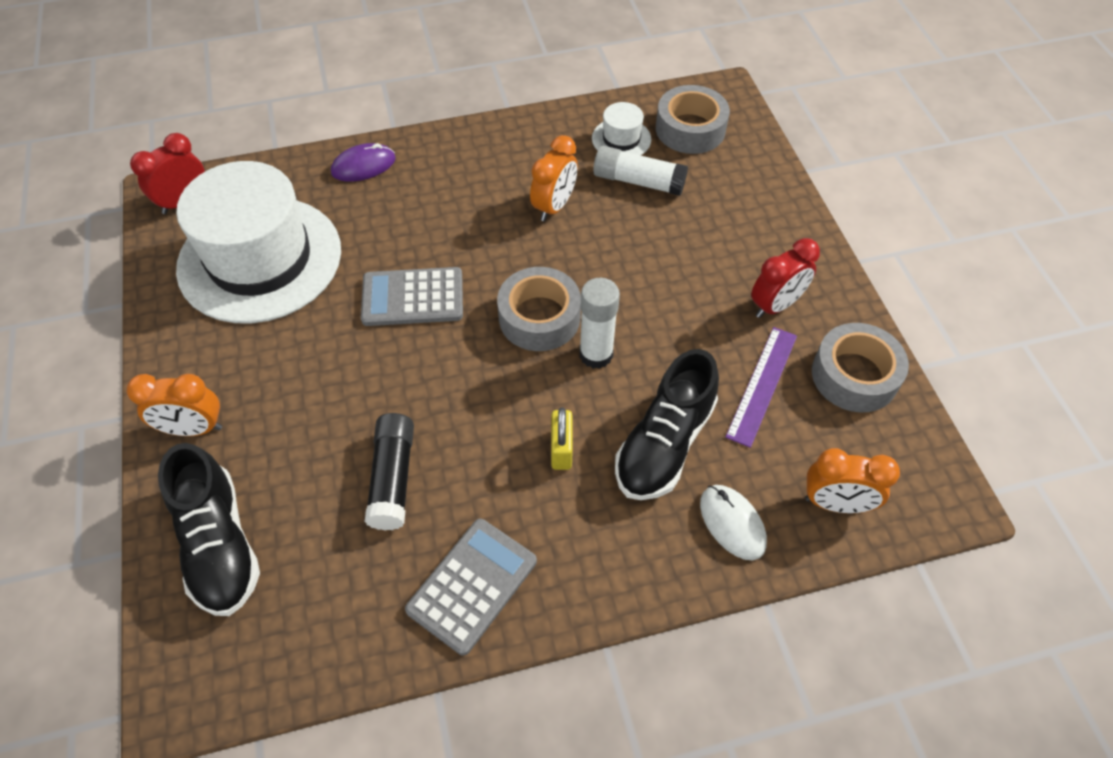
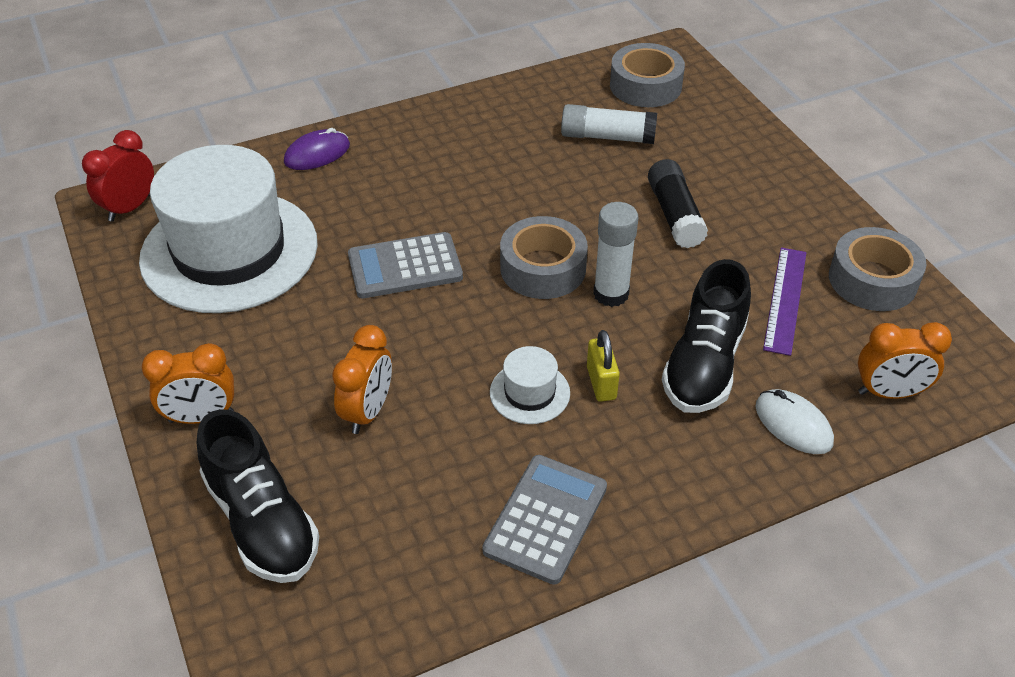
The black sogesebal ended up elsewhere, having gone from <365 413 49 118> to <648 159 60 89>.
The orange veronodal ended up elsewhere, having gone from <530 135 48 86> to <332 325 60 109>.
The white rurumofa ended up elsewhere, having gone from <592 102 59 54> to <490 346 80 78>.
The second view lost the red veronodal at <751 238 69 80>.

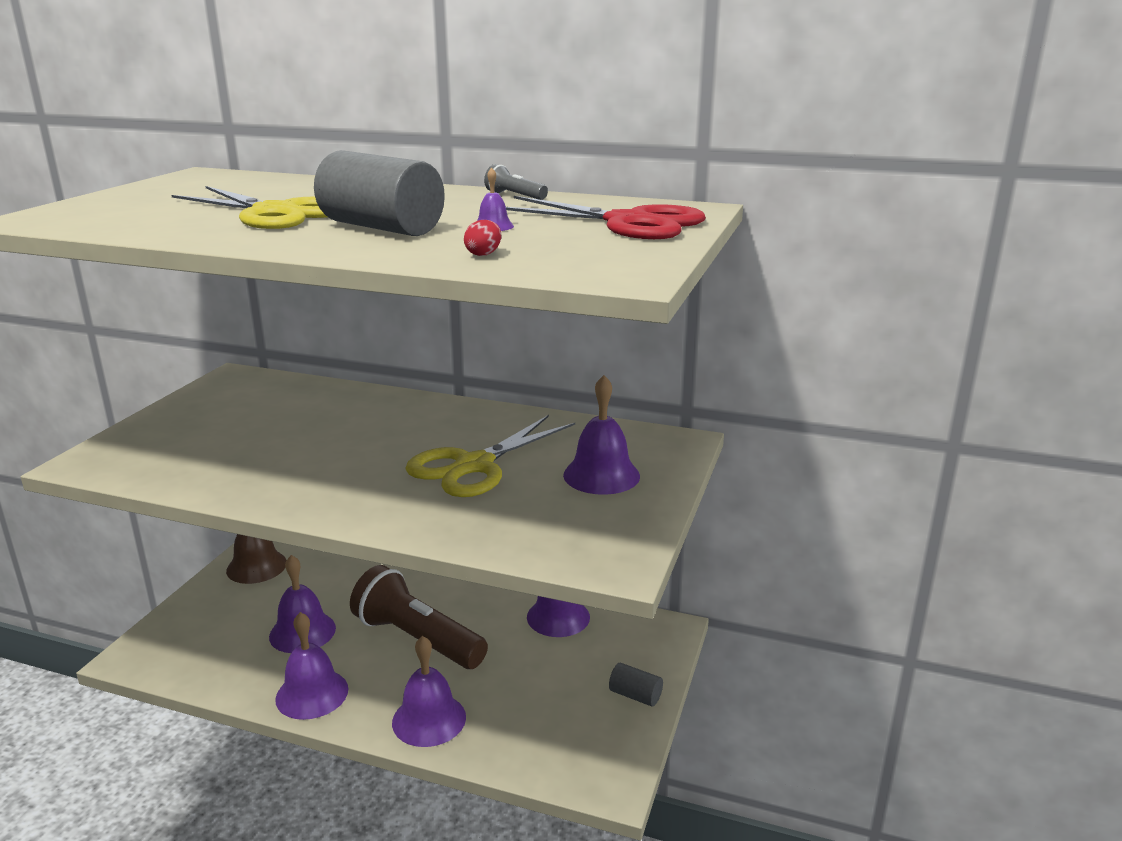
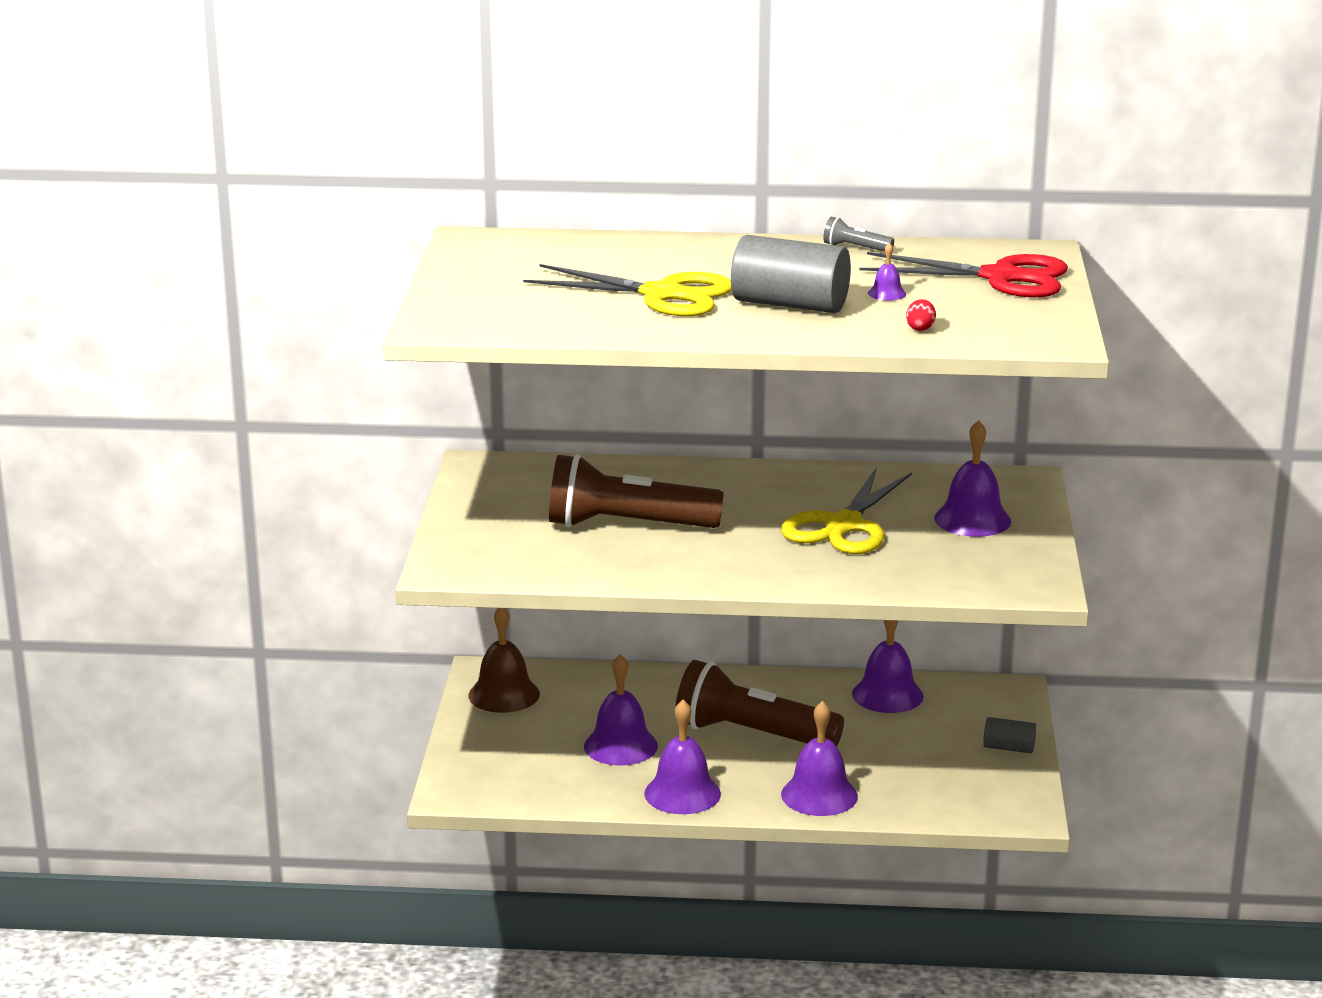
The second view gained the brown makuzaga at <549 454 175 74>.

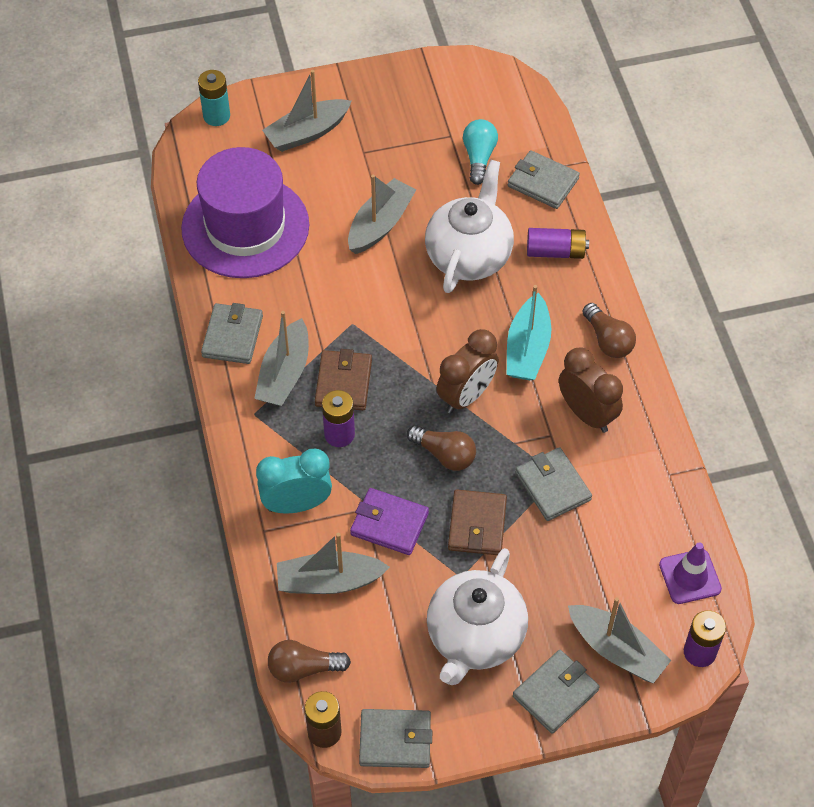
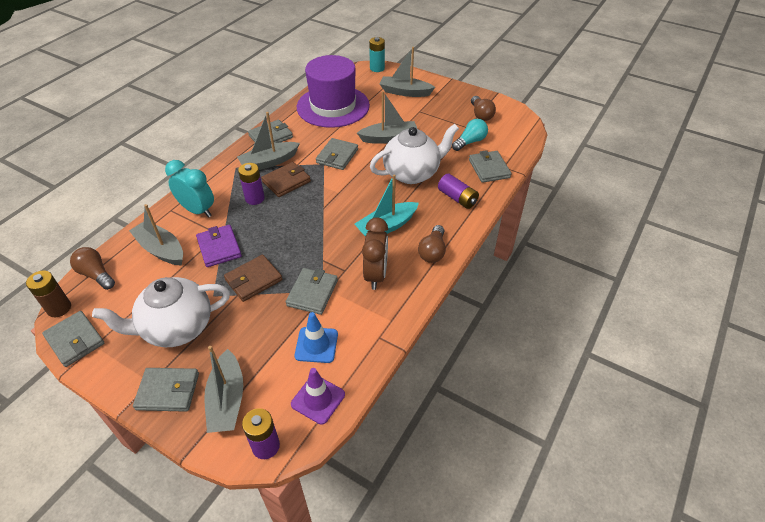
The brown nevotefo ended up elsewhere, having gone from <407 425 69 46> to <471 96 25 25>.
The second view lost the brown veronodal at <436 329 62 84>.
The second view gained the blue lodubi at <294 312 44 51>.
The second view gained the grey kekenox at <316 138 42 32>.

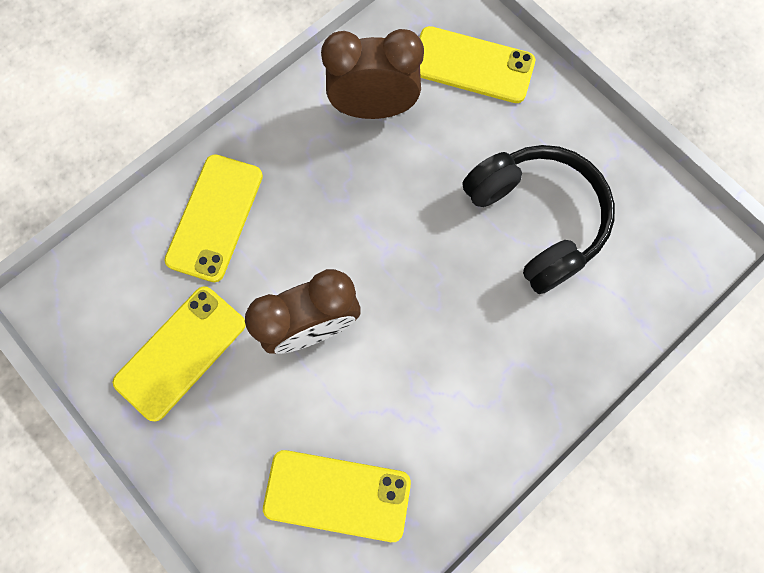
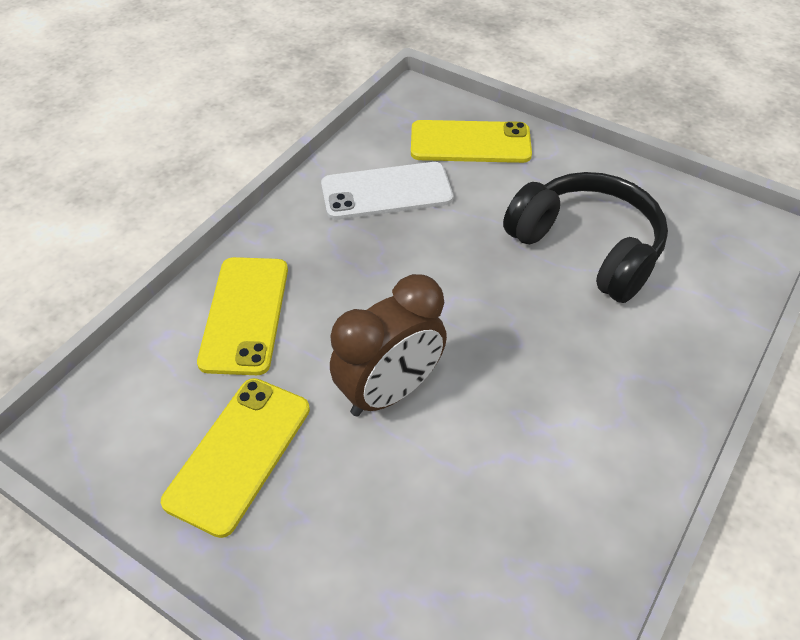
The second view lost the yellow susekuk at <263 450 148 92>.
Where the brown veronodal stood at <321 29 103 90>, the white susekuk came to stand at <321 162 132 58>.

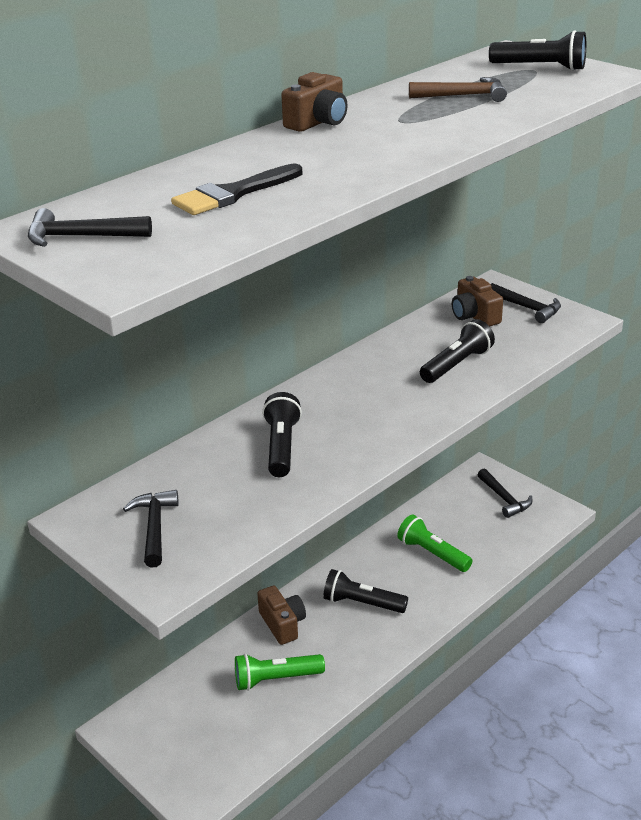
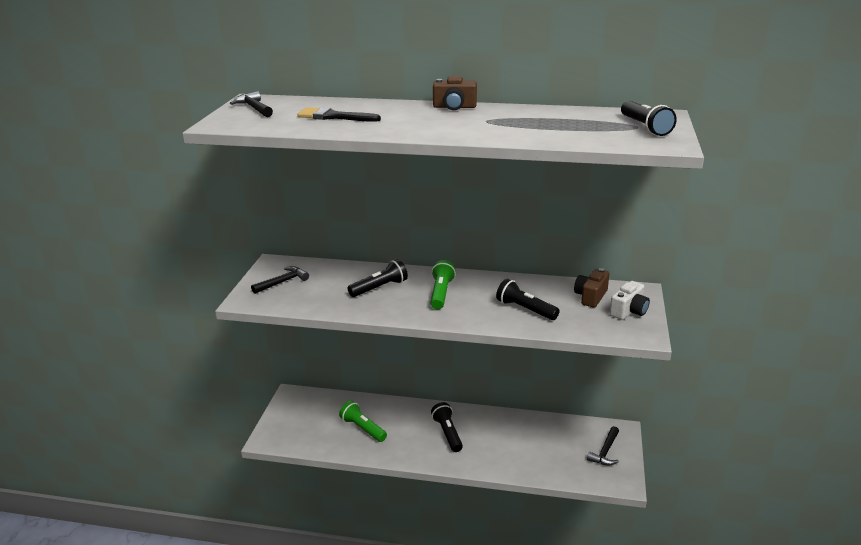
The second view lost the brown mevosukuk at <257 586 49 59>.
The green makuzaga ended up elsewhere, having gone from <397 514 75 58> to <431 260 25 49>.
The second view lost the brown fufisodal at <409 77 98 25>.
The black makuzaga at <420 319 75 64> ended up facing another way, 150 degrees counterclockwise from before.
Where the black fufisodal stood at <491 283 70 40>, the white mevosukuk came to stand at <610 281 40 39>.

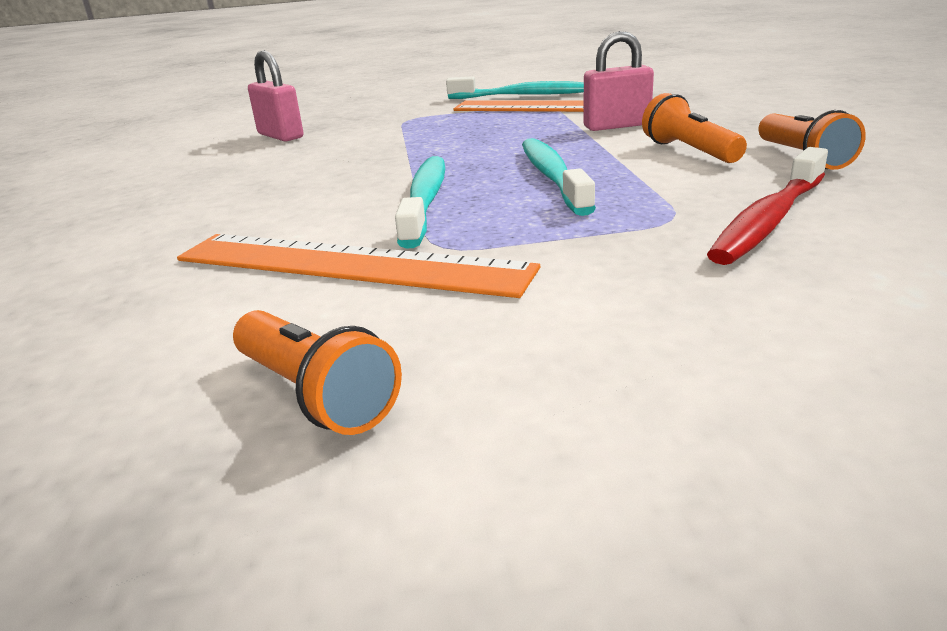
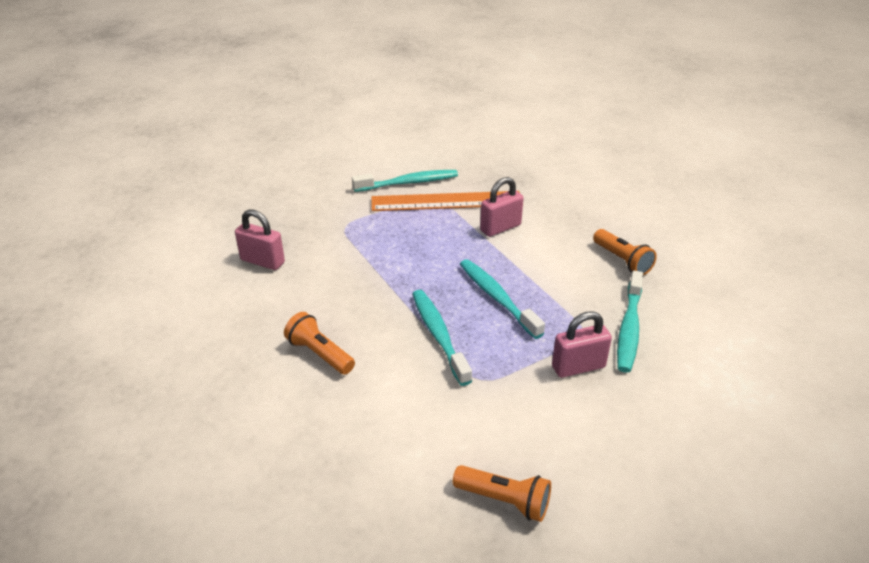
The second view lost the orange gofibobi at <177 234 363 64>.
The orange makuzaga ended up elsewhere, having gone from <642 93 105 70> to <284 312 71 63>.
What was the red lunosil at <707 147 121 118> turned into the turquoise lunosil at <617 271 26 102>.
The second view gained the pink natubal at <552 311 60 67>.

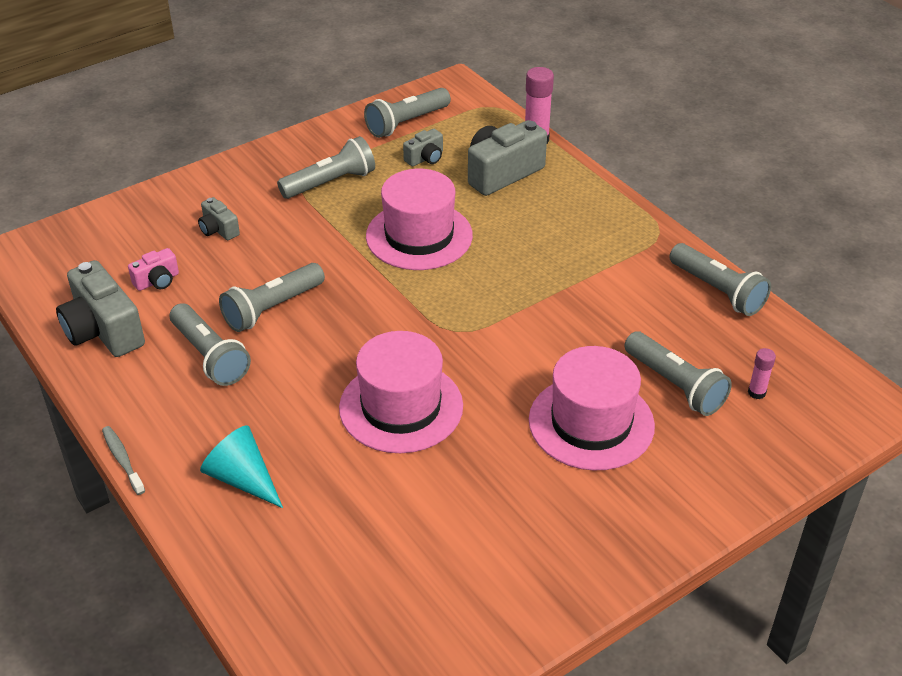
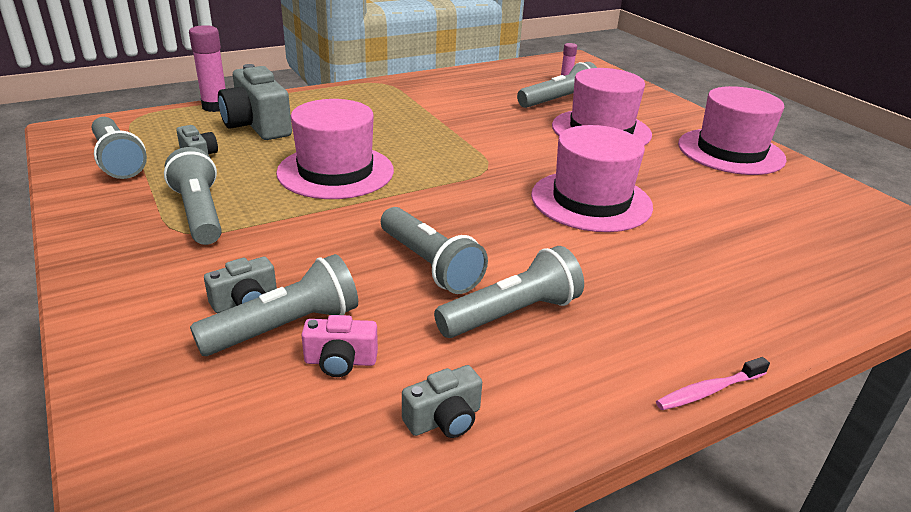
The size of the grey mevosukuk at <56 260 89 97> changed by a factor of 0.51.
What was the grey lunosil at <102 426 43 69> turned into the pink lunosil at <656 357 114 53>.
The pink mevosukuk at <128 248 51 43> ended up facing another way, 120 degrees clockwise from before.
The second view lost the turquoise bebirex at <200 425 83 83>.
The grey makuzaga ended up elsewhere, having gone from <669 243 102 73> to <190 254 168 102>.
The second view gained the pink rurumofa at <678 86 109 89>.

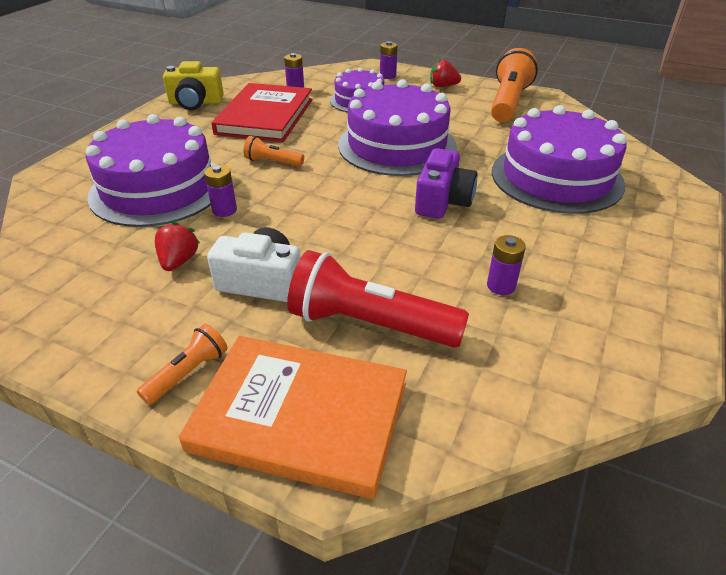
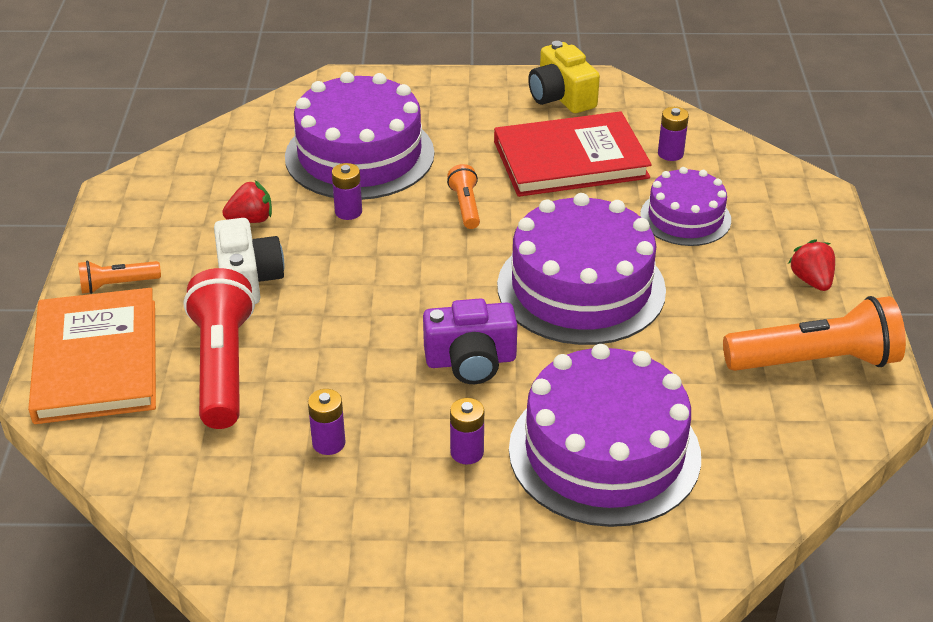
The orange makuzaga at <137 324 90 81> ended up facing another way, 150 degrees clockwise from before.
The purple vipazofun ended up elsewhere, having gone from <380 41 18 38> to <450 398 34 66>.

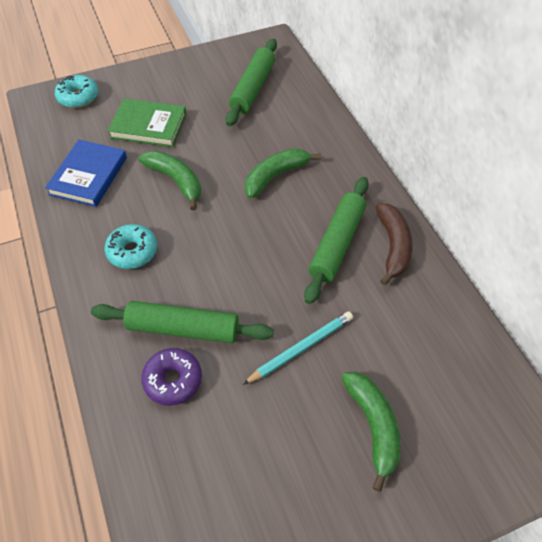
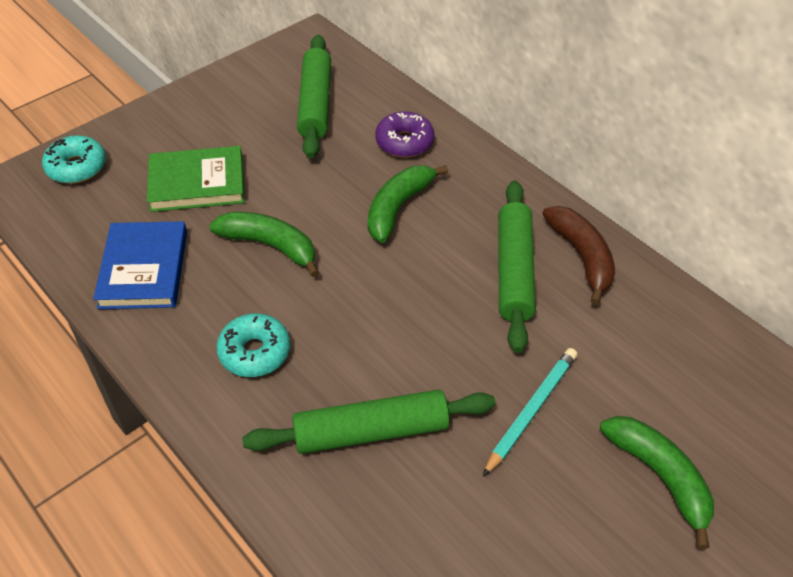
The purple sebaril ended up elsewhere, having gone from <141 348 61 58> to <375 111 60 47>.

